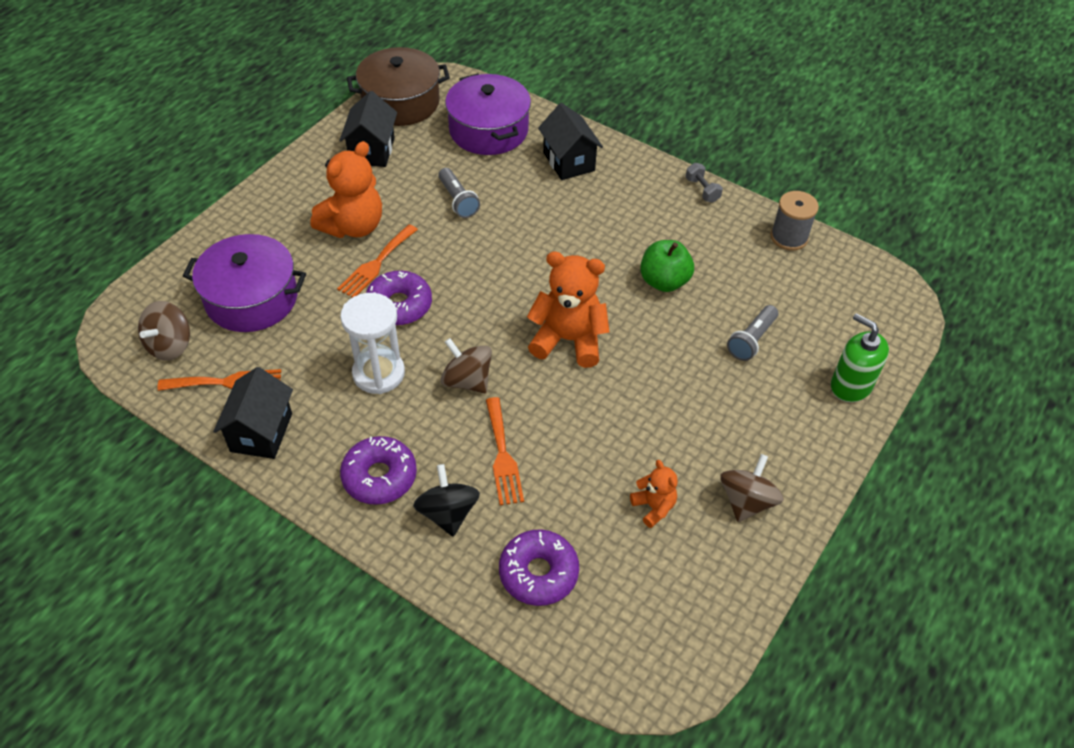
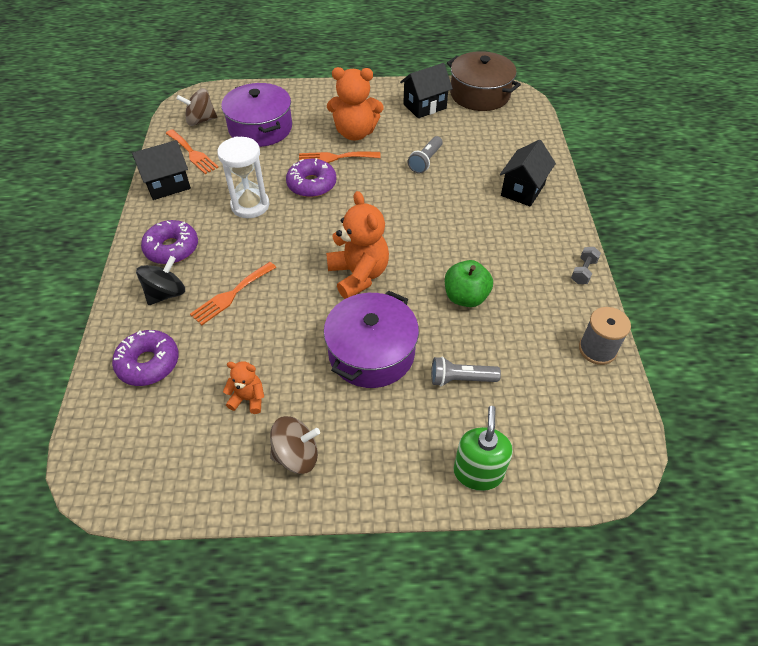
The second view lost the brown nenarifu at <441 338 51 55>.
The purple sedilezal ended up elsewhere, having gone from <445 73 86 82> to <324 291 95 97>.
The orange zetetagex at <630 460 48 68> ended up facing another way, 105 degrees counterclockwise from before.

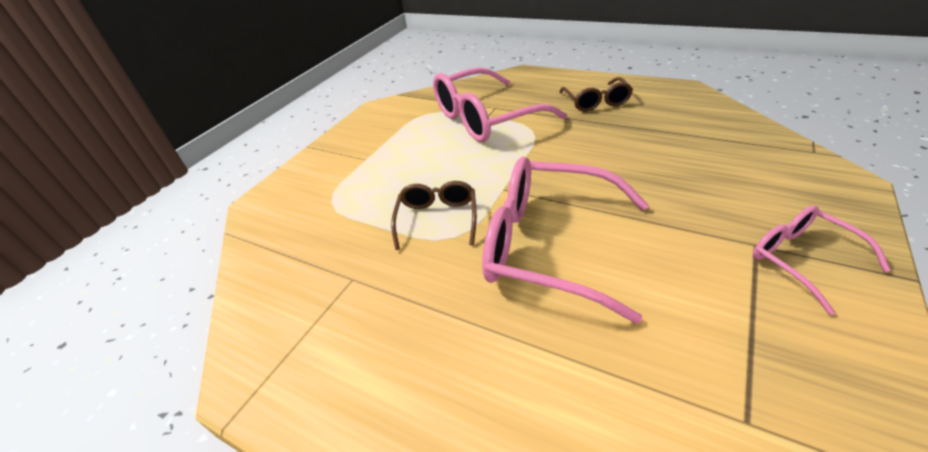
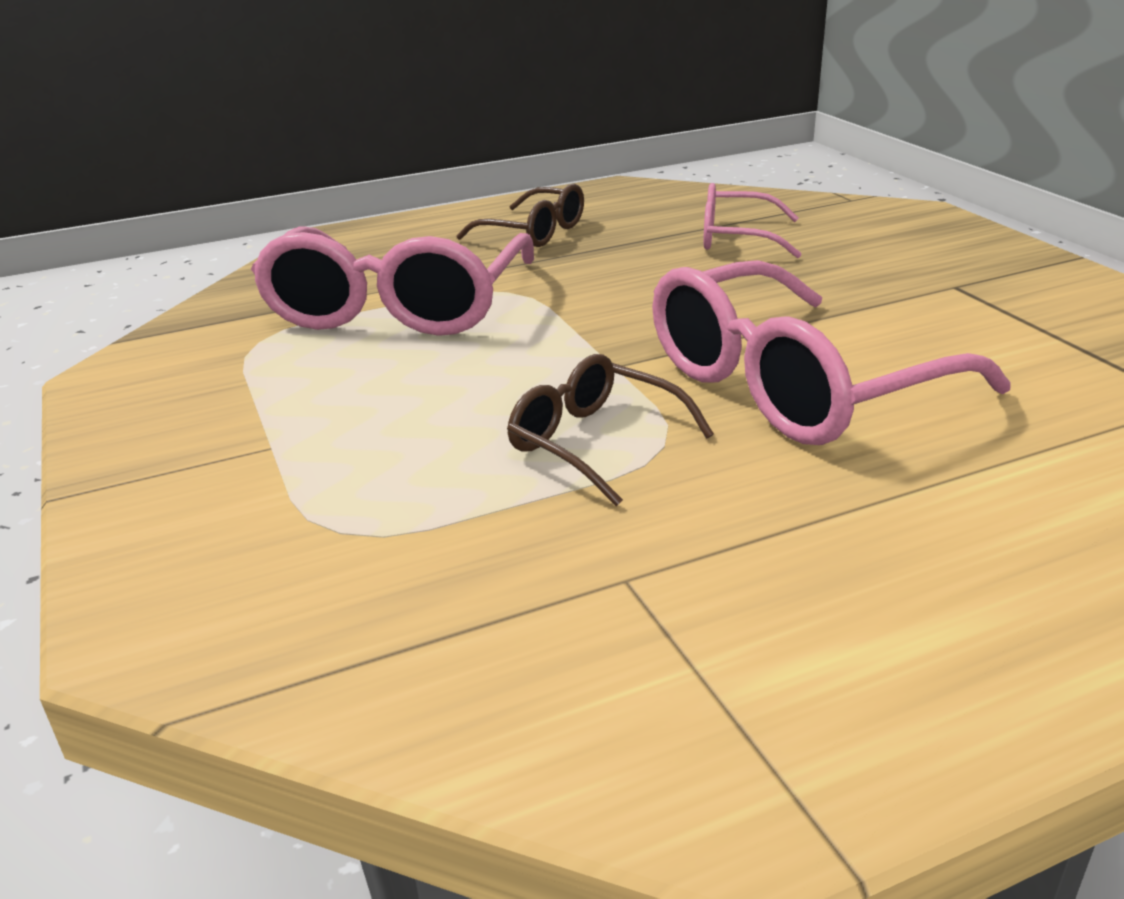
The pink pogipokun ended up elsewhere, having gone from <753 205 138 110> to <703 183 99 75>.

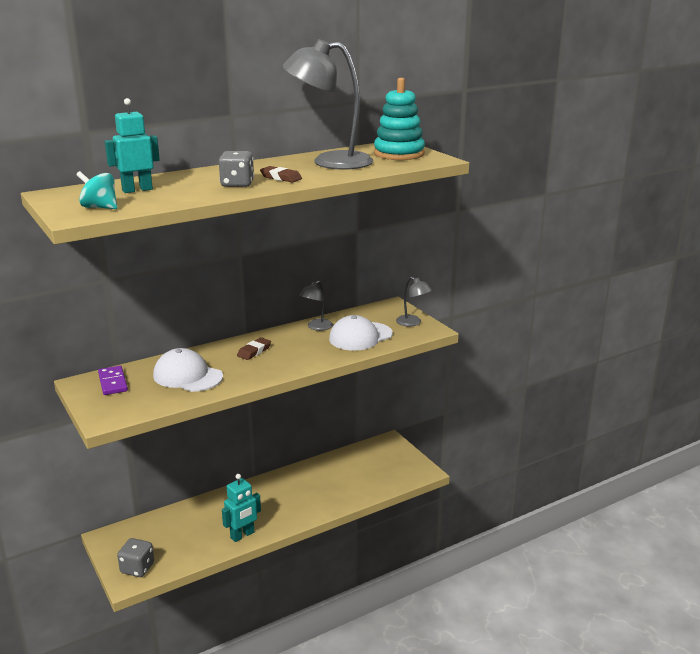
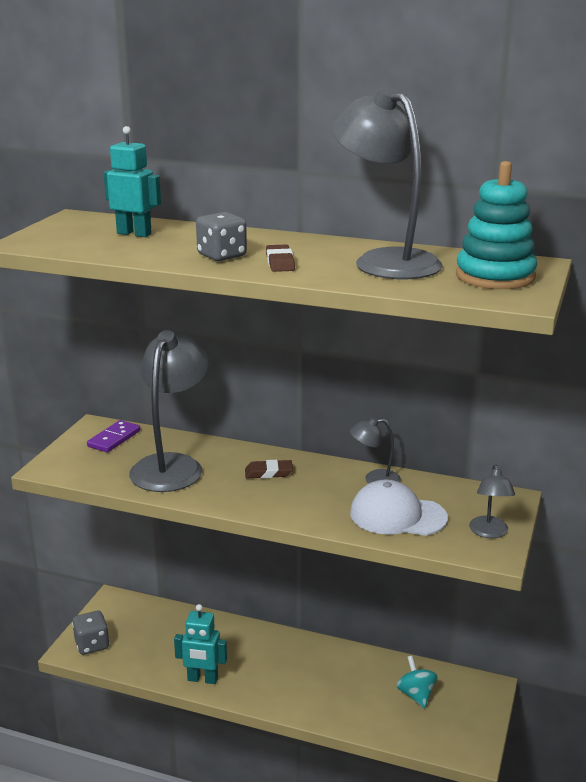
The turquoise nenarifu ended up elsewhere, having gone from <76 171 41 38> to <396 656 41 52>.
Where the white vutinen stood at <153 348 70 44>, the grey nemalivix came to stand at <129 330 80 162>.

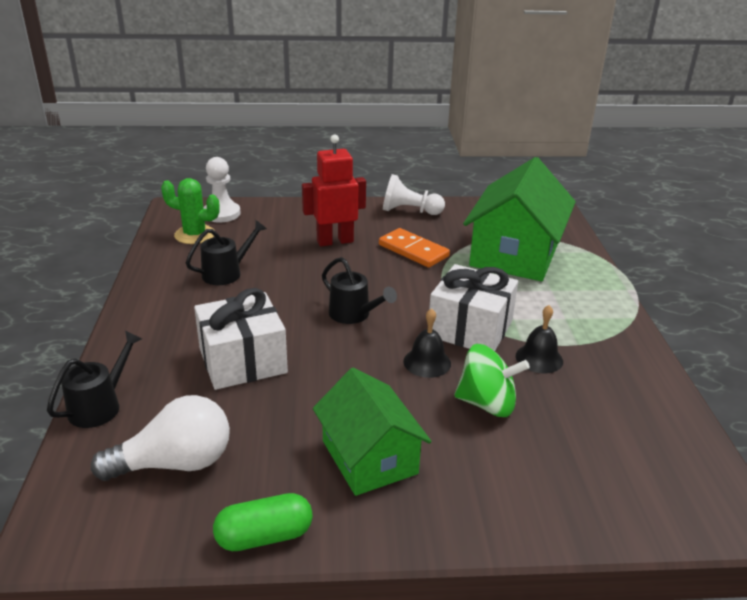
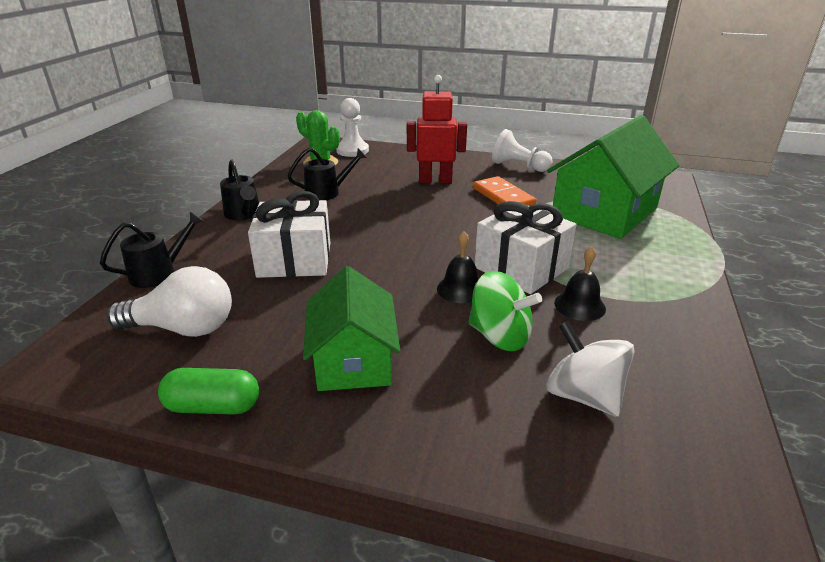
The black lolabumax ended up elsewhere, having gone from <322 257 75 67> to <220 160 39 60>.
The second view gained the white nenarifu at <546 321 89 96>.

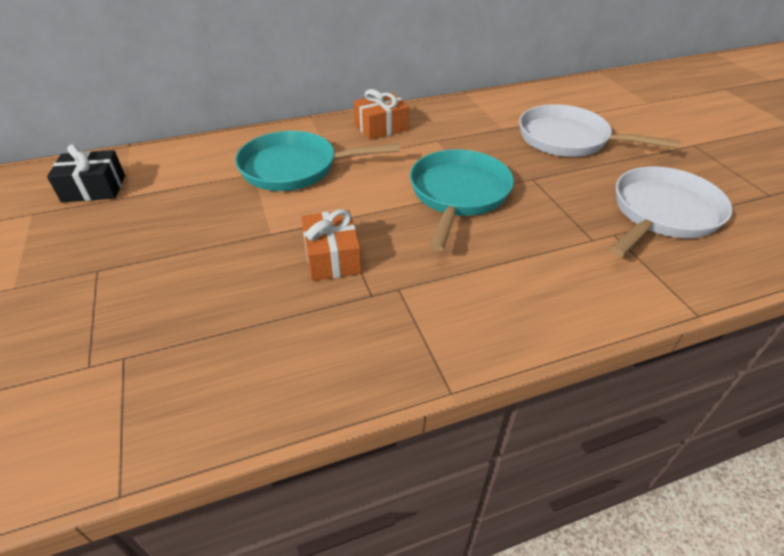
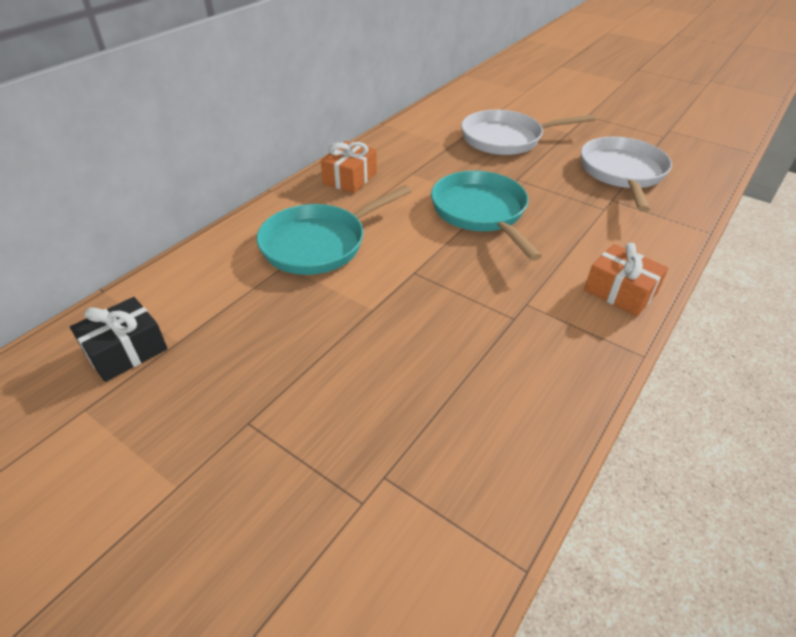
The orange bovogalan ended up elsewhere, having gone from <301 209 61 72> to <584 243 84 73>.

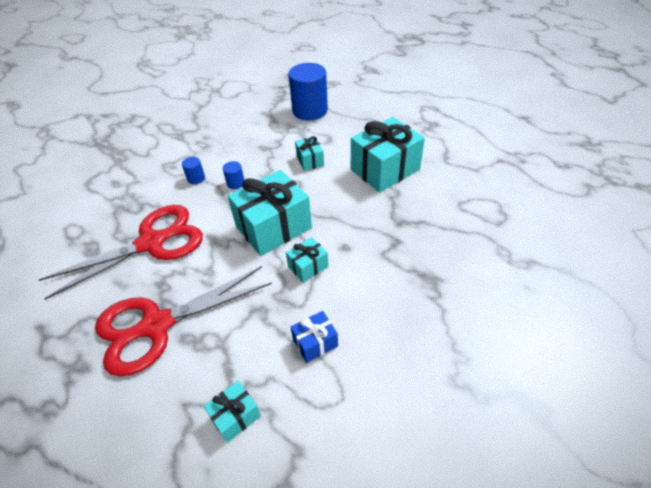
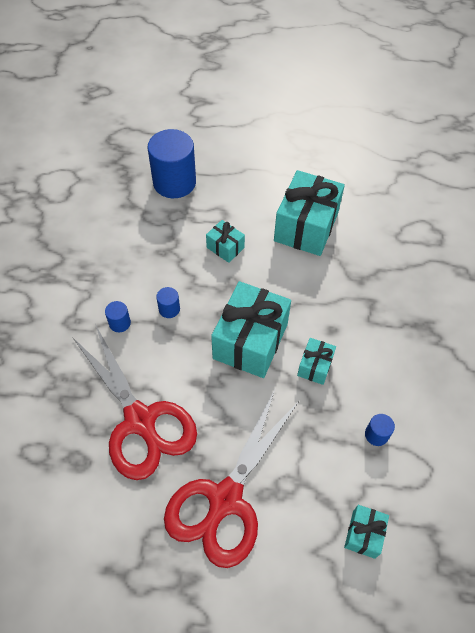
The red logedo at <39 205 164 95> ended up facing another way, 120 degrees clockwise from before.
Where the blue bovogalan stood at <291 311 47 52>, the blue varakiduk came to stand at <365 414 30 32>.

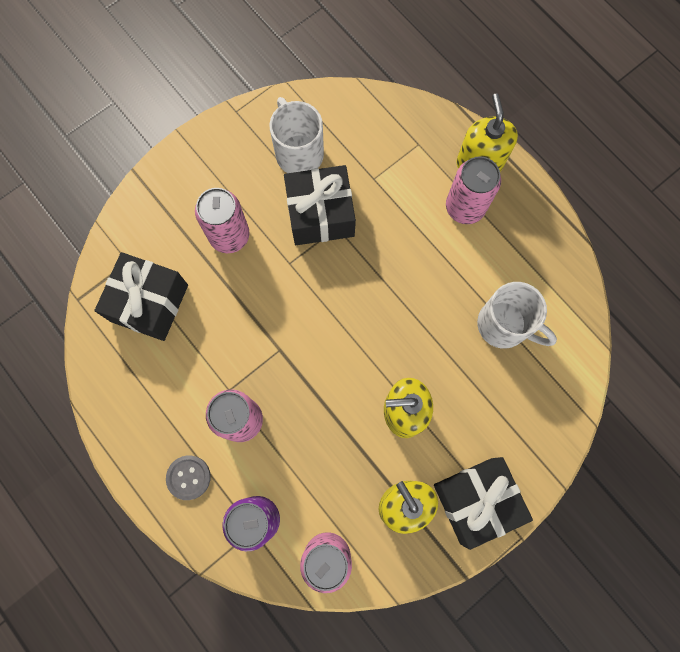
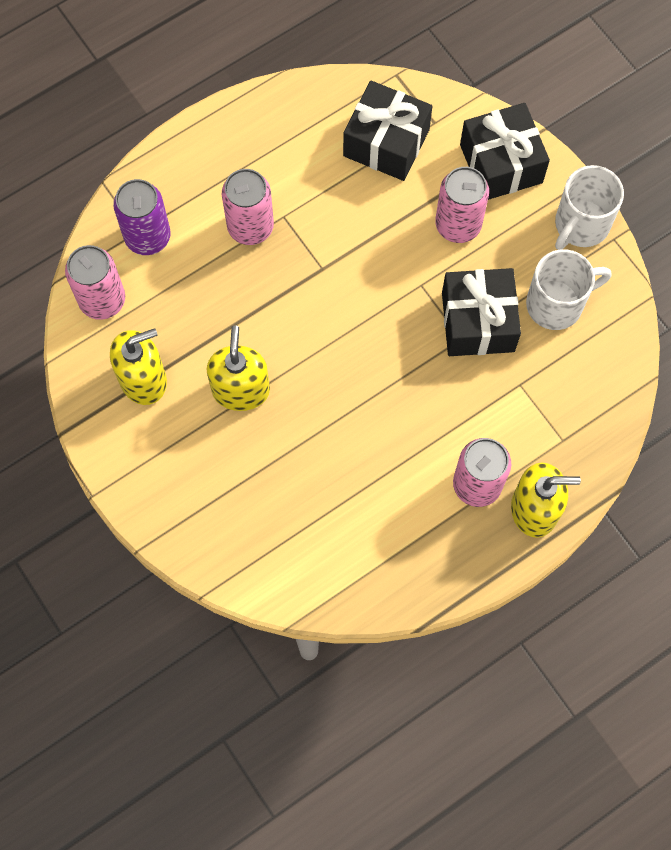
The second view lost the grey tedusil at <166 455 45 45>.
The black bovogalan ended up elsewhere, having gone from <434 457 99 93> to <460 103 90 97>.
The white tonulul ended up elsewhere, having gone from <477 282 80 67> to <555 165 69 85>.

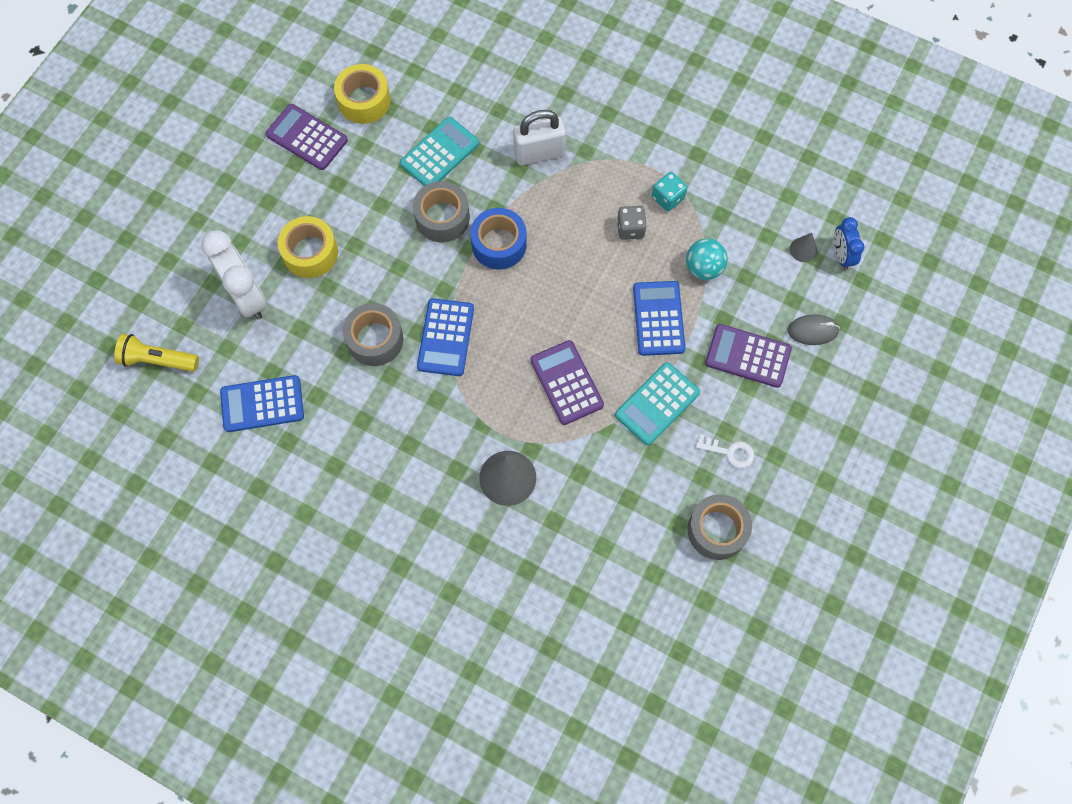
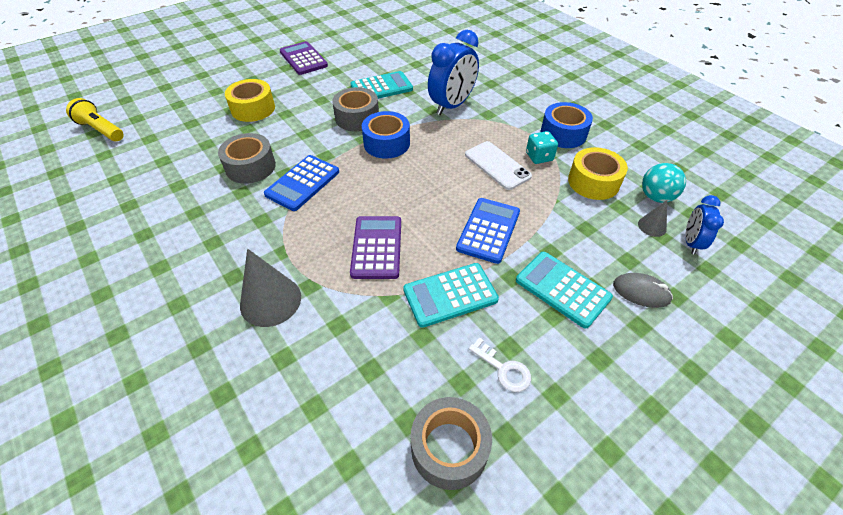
The second view lost the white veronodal at <201 230 66 90>.
The second view lost the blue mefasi at <220 375 84 57>.
The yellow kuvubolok ended up elsewhere, having gone from <334 64 57 60> to <568 147 60 53>.
Where the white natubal stood at <513 110 53 55>, the blue veronodal came to stand at <428 30 51 85>.
Where the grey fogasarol stood at <617 206 30 34>, the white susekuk came to stand at <465 141 67 49>.
The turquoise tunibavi ended up elsewhere, having gone from <686 238 42 42> to <642 163 44 40>.
What was the purple mefasi at <705 324 87 64> turned into the turquoise mefasi at <516 252 97 77>.
The second view gained the blue kuvubolok at <541 102 52 46>.

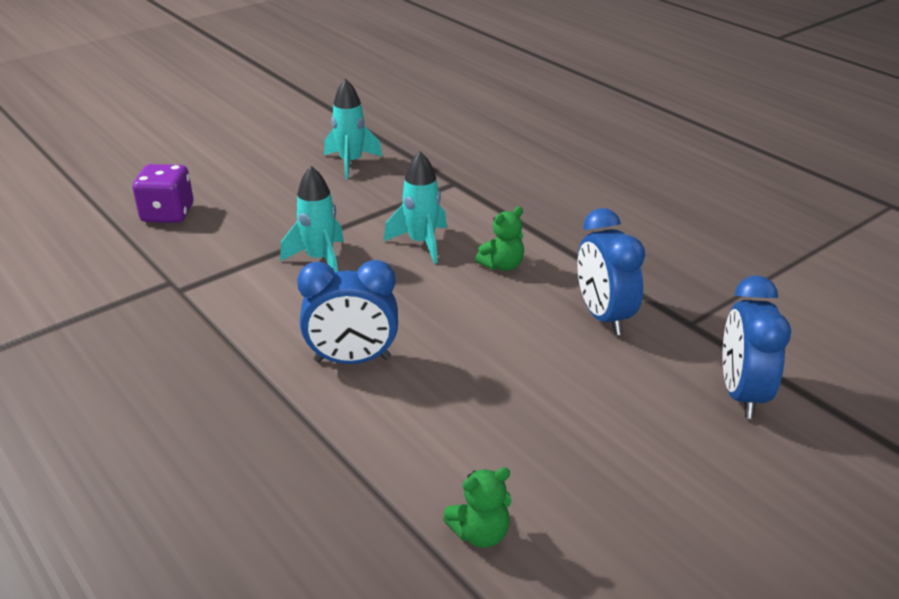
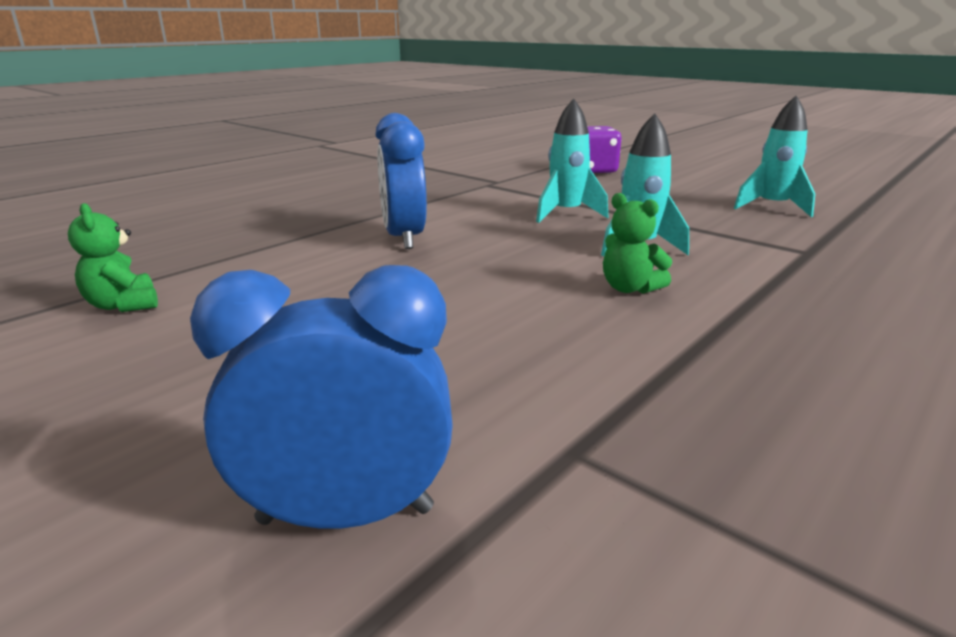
The second view lost the blue veronodal at <577 208 68 127>.

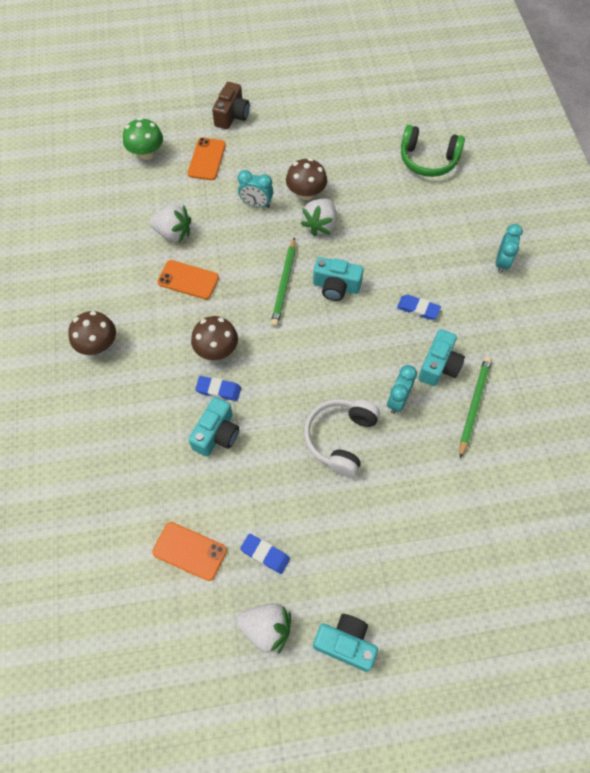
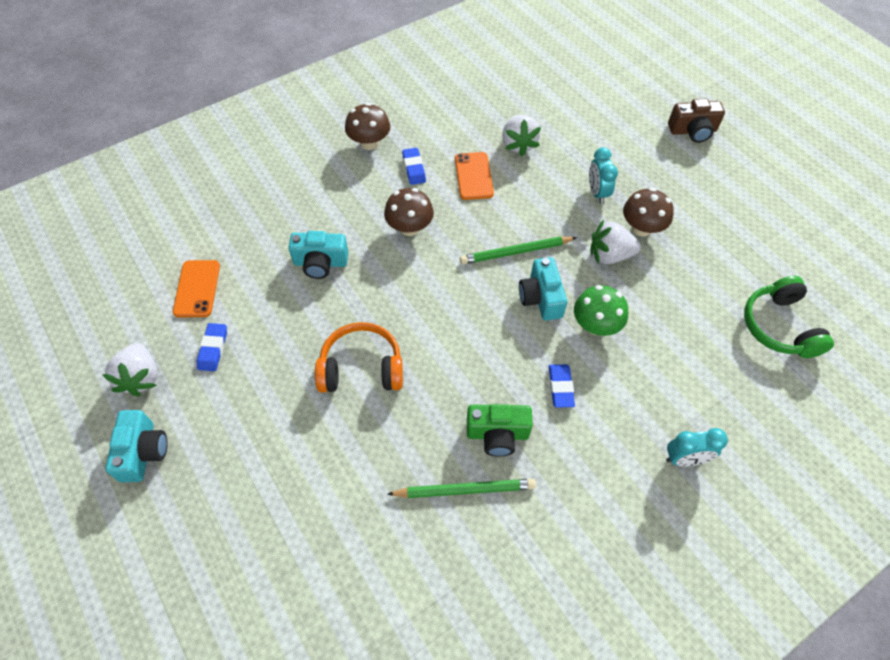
The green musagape ended up elsewhere, having gone from <123 118 40 42> to <574 285 54 51>.
The second view lost the orange susekuk at <188 138 38 42>.
The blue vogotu ended up elsewhere, having gone from <195 376 46 25> to <402 148 24 37>.
What was the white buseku at <304 399 76 78> turned into the orange buseku at <315 322 88 71>.
The second view lost the turquoise veronodal at <387 365 30 49>.
What was the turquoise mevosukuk at <418 329 47 57> turned into the green mevosukuk at <467 404 66 53>.

